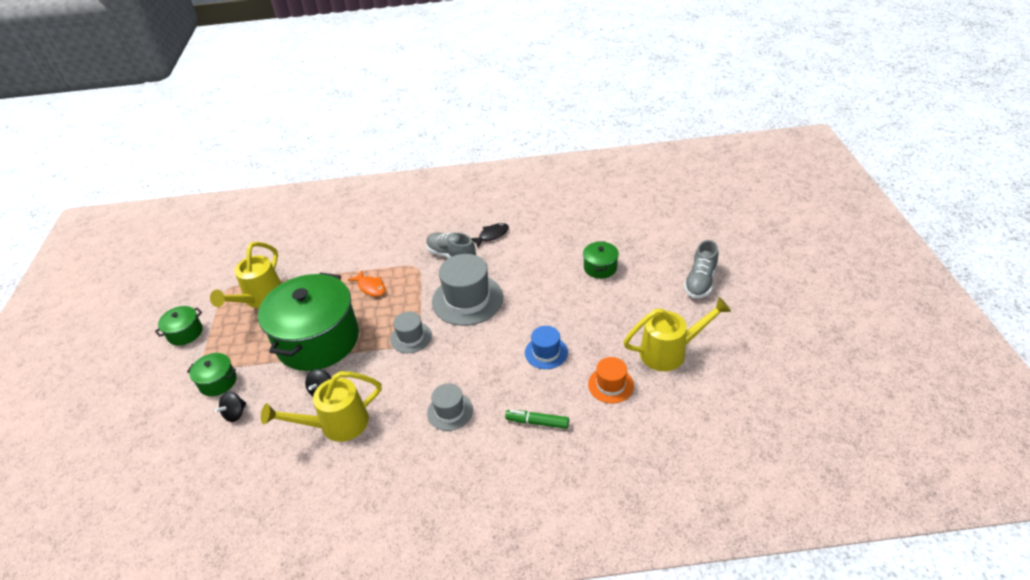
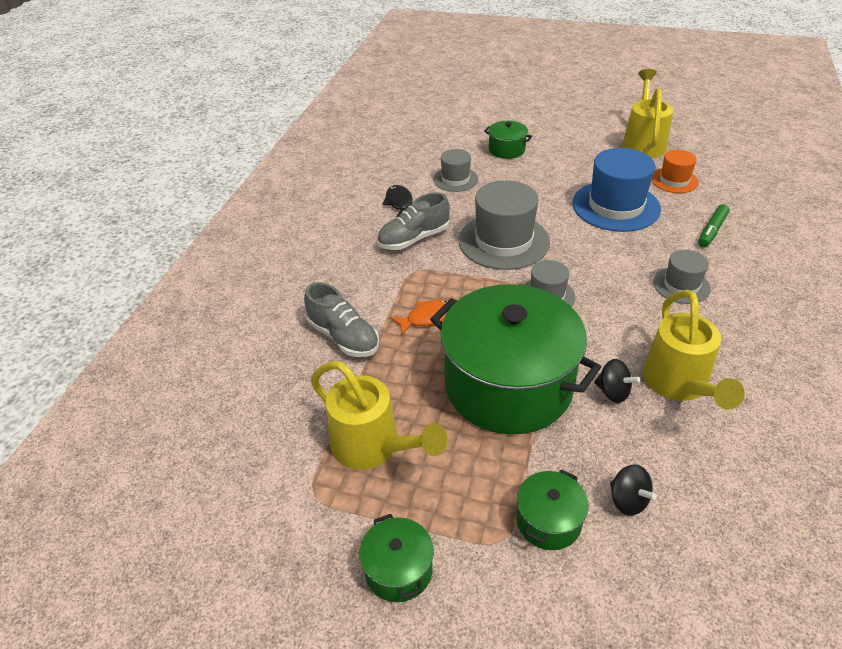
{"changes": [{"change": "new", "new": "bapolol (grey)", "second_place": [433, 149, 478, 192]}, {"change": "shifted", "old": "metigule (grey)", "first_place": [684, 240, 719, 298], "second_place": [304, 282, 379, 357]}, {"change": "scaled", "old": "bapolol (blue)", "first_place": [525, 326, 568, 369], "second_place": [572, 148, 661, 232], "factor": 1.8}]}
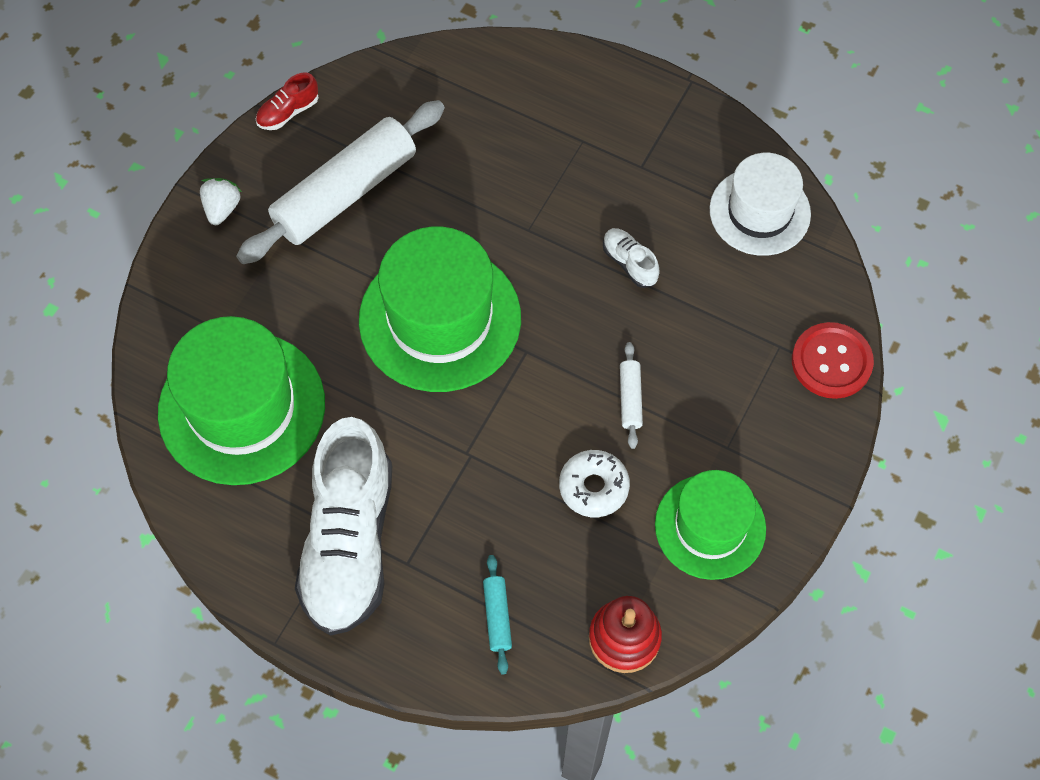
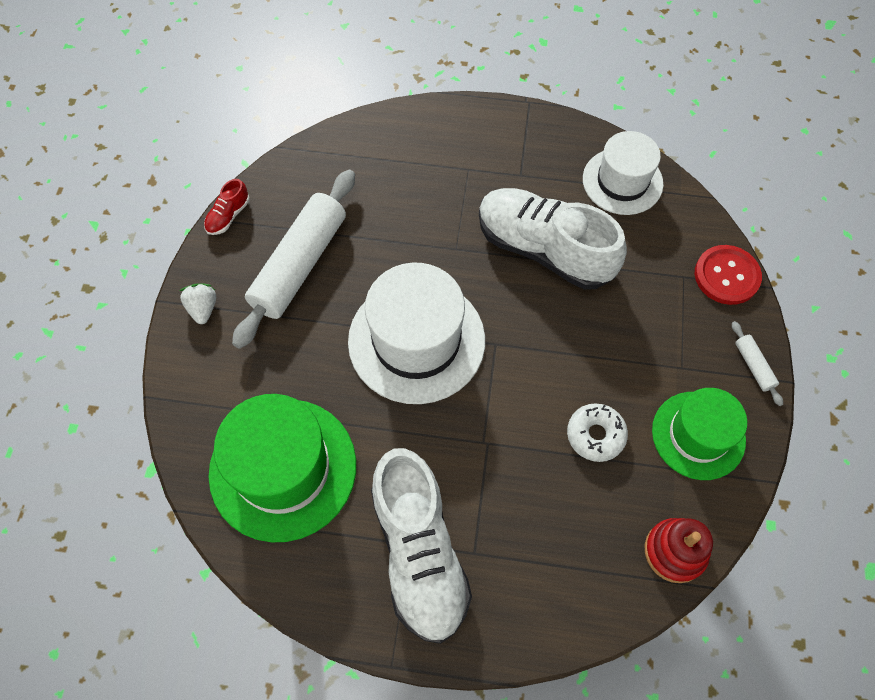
{"changes": [{"change": "gone", "old": "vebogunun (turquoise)", "first_place": [483, 555, 512, 674]}, {"change": "shifted", "old": "vebogunun (white)", "first_place": [620, 342, 643, 449], "second_place": [732, 321, 783, 406]}, {"change": "repainted", "old": "bapolol (green)", "new": "bapolol (white)", "first_place": [359, 226, 521, 392], "second_place": [348, 262, 485, 404]}, {"change": "scaled", "old": "metigule (white)", "first_place": [603, 228, 660, 288], "second_place": [479, 188, 627, 290], "factor": 2.5}]}
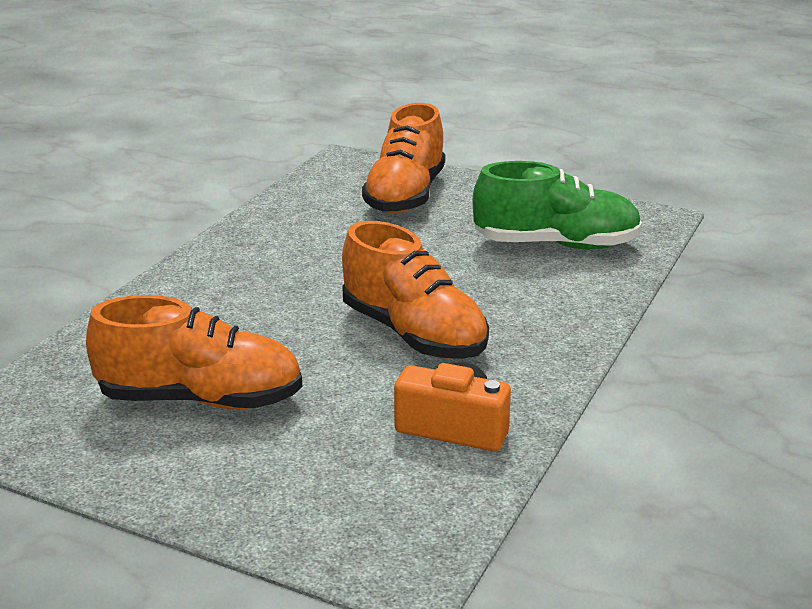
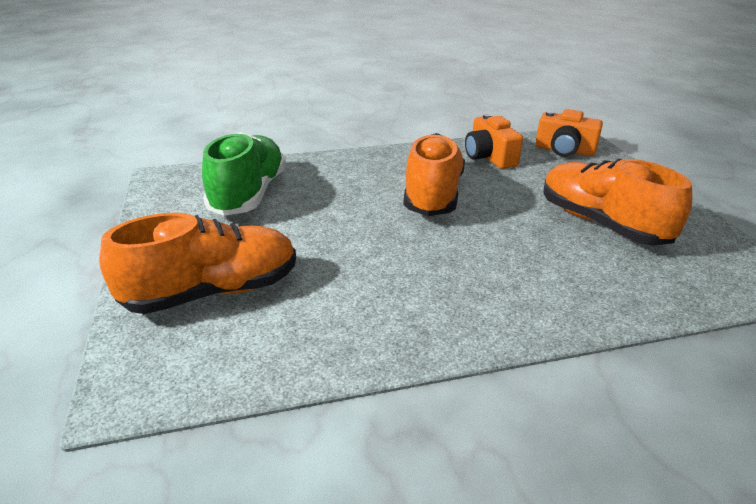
{"changes": [{"change": "new", "new": "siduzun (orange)", "second_place": [535, 109, 603, 157]}, {"change": "rotated", "old": "metigule (green)", "first_place": [473, 161, 642, 249], "second_place": [202, 132, 286, 216], "degrees": 45}]}
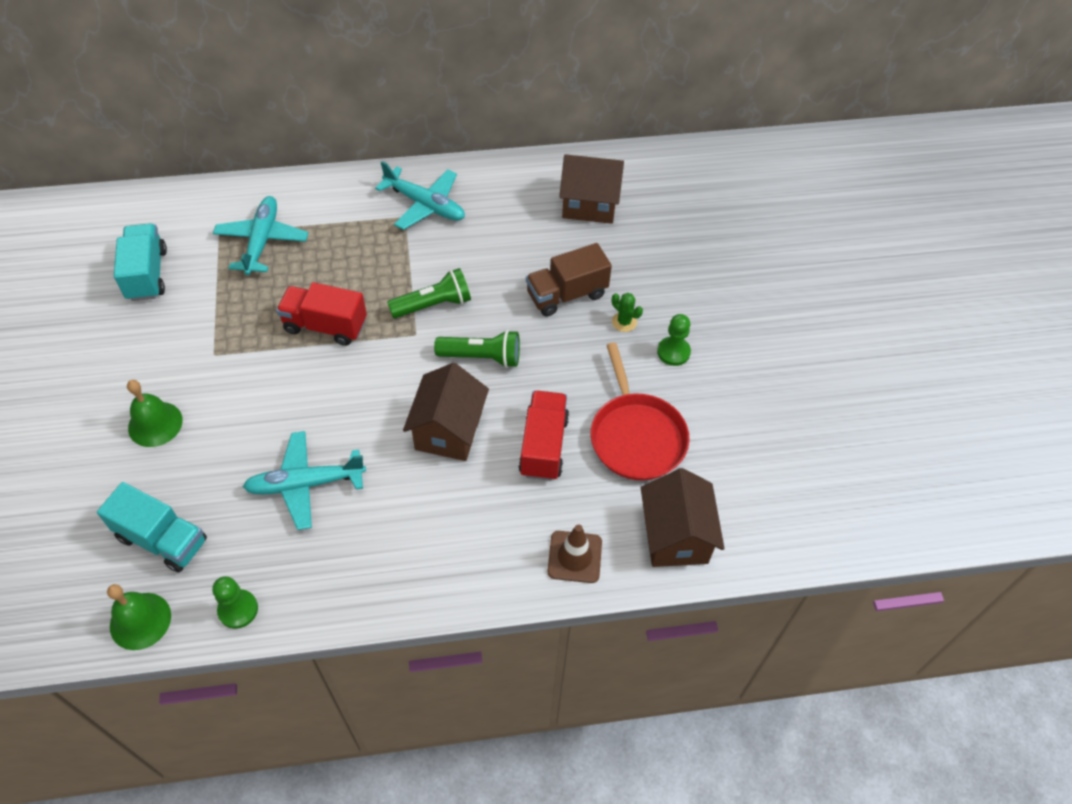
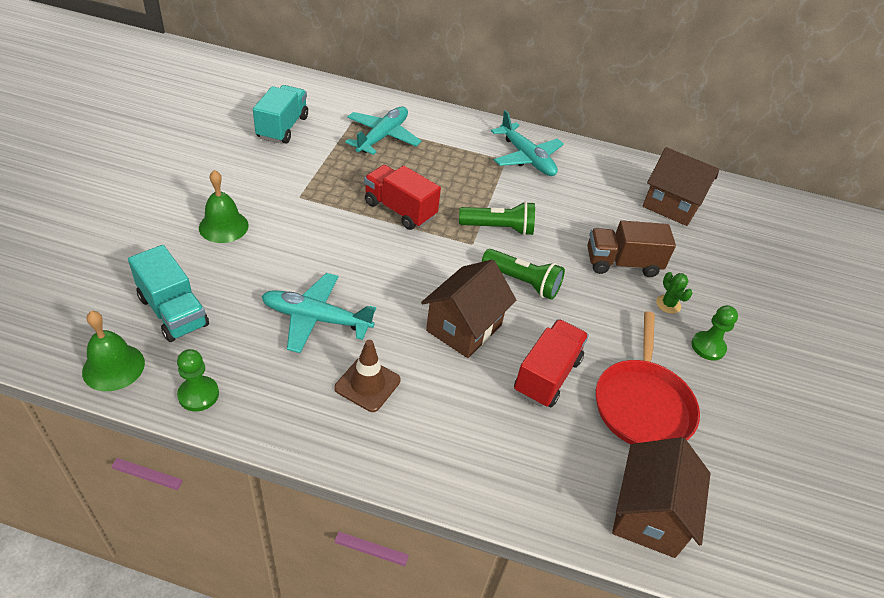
{"changes": [{"change": "shifted", "old": "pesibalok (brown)", "first_place": [548, 525, 602, 583], "second_place": [334, 340, 401, 412]}]}
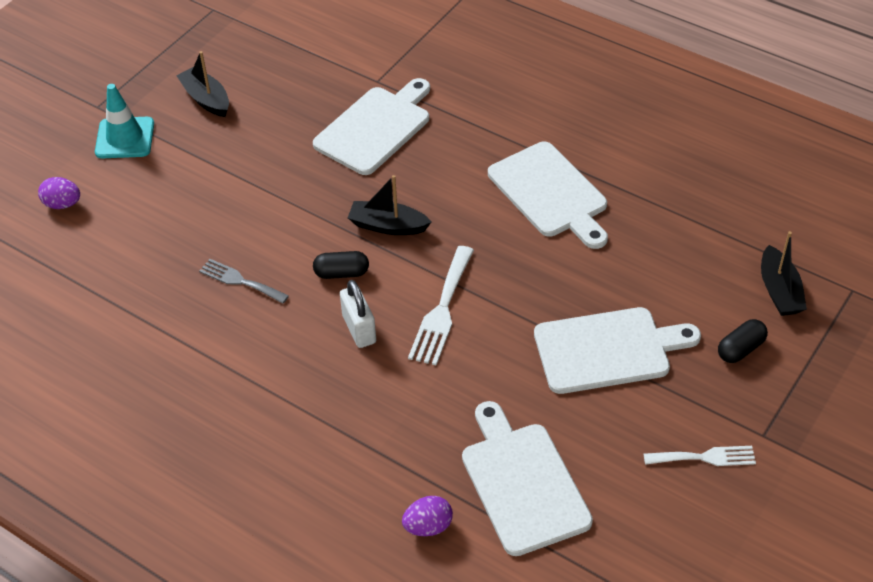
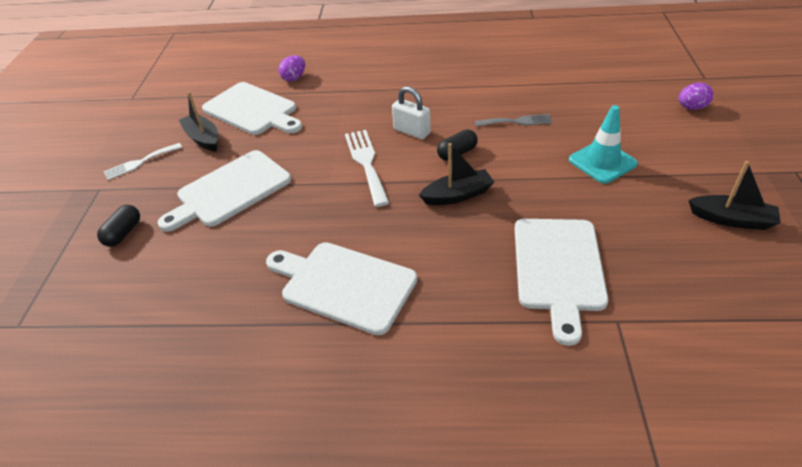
{"changes": [{"change": "shifted", "old": "pesibalok (turquoise)", "first_place": [95, 84, 154, 158], "second_place": [569, 105, 638, 184]}, {"change": "shifted", "old": "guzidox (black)", "first_place": [761, 231, 807, 316], "second_place": [179, 91, 219, 152]}]}
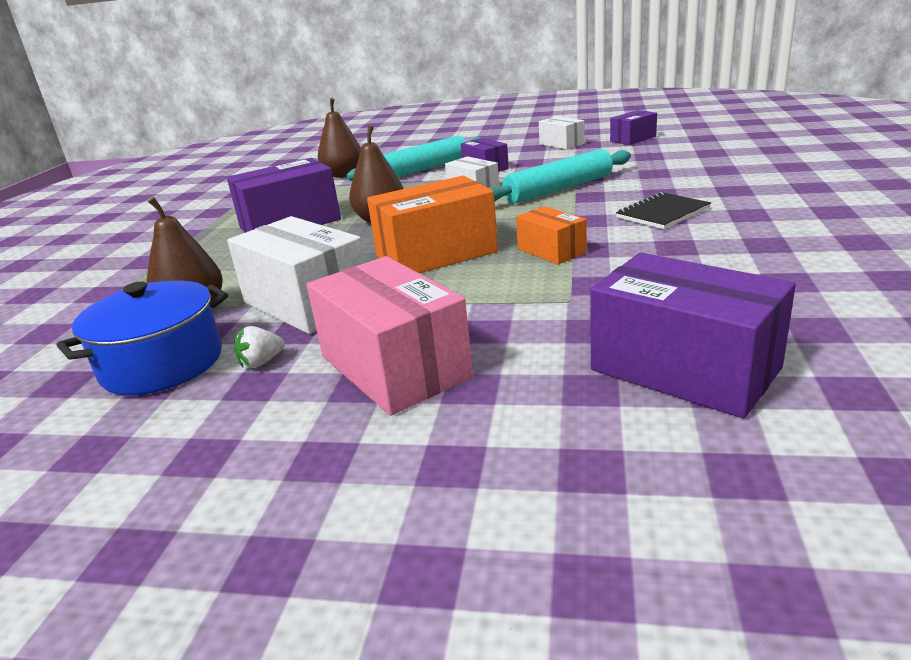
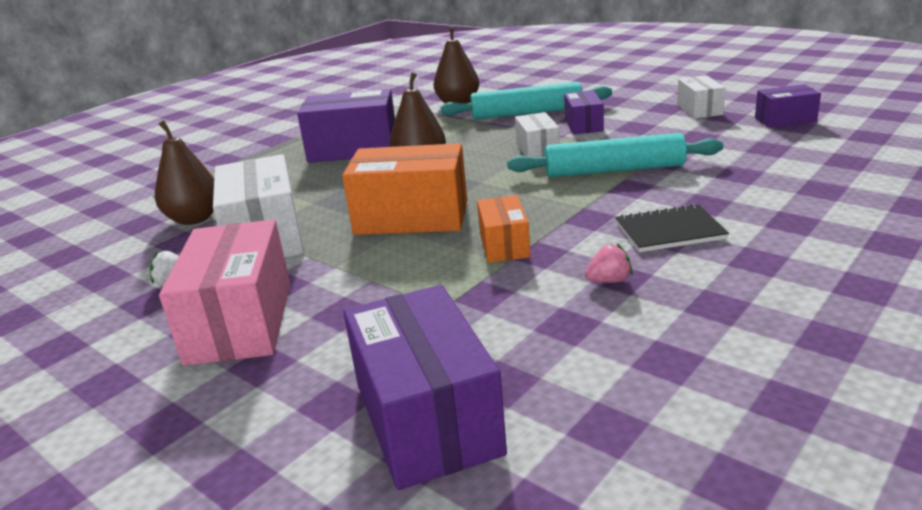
{"changes": [{"change": "gone", "old": "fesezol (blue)", "first_place": [57, 281, 228, 395]}, {"change": "new", "new": "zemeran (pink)", "second_place": [585, 244, 633, 283]}]}
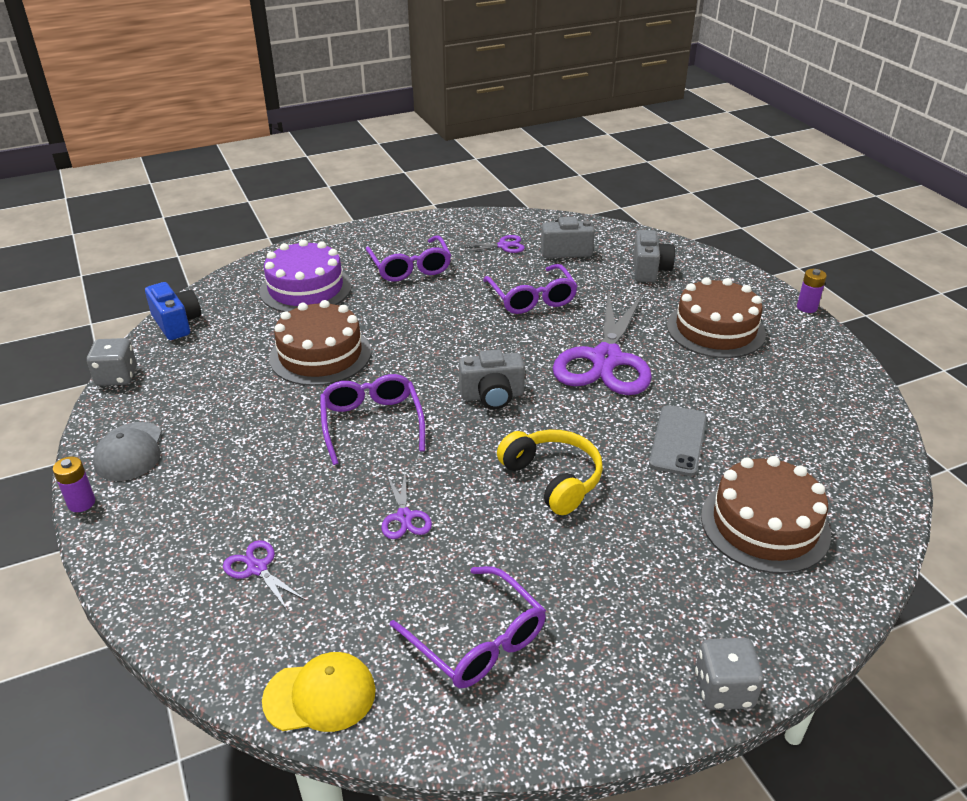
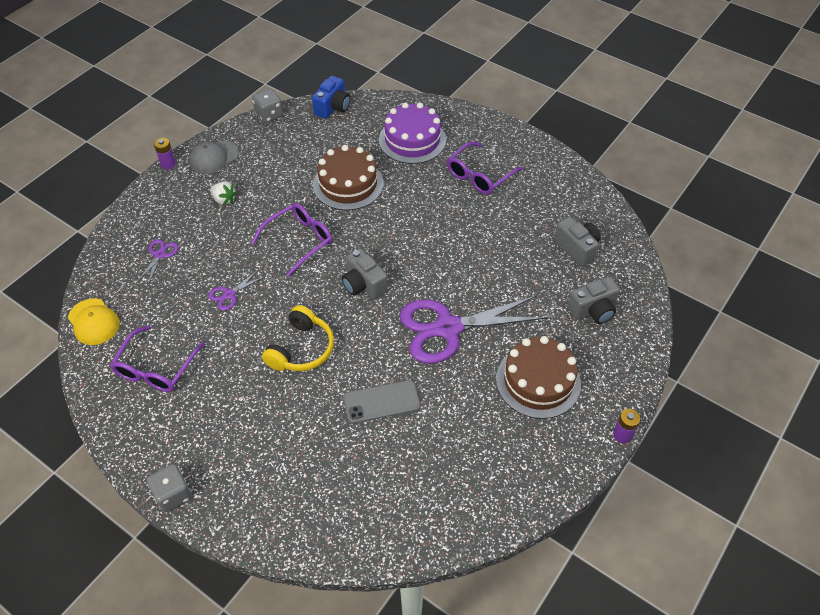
{"changes": [{"change": "gone", "old": "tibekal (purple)", "first_place": [460, 235, 525, 253]}, {"change": "gone", "old": "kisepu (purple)", "first_place": [483, 264, 578, 314]}, {"change": "gone", "old": "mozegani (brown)", "first_place": [701, 456, 831, 574]}, {"change": "new", "new": "zemeran (white)", "second_place": [210, 181, 237, 205]}]}
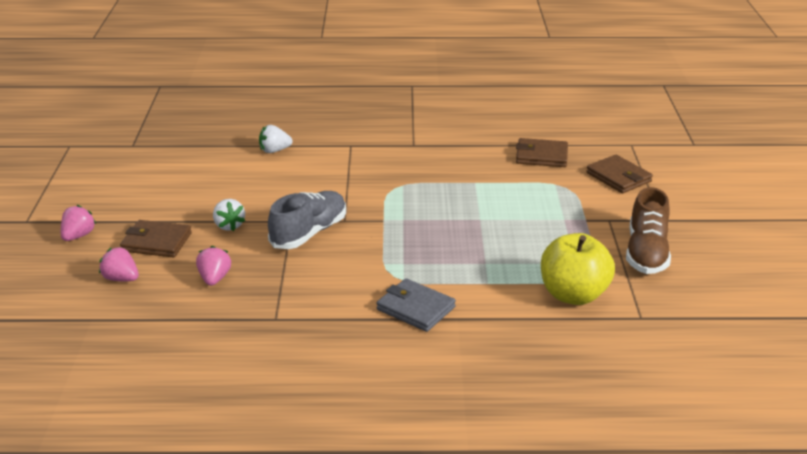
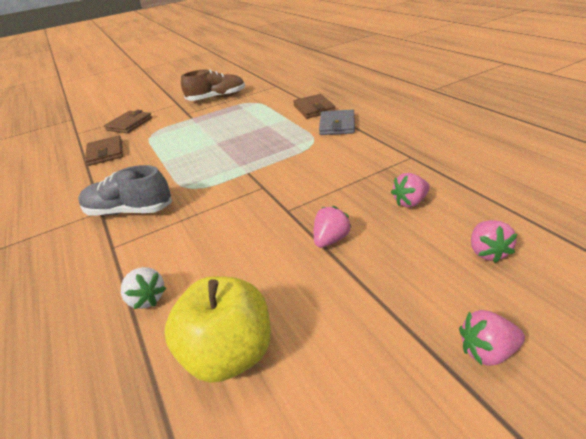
{"changes": [{"change": "shifted", "old": "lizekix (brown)", "first_place": [120, 220, 192, 257], "second_place": [293, 94, 336, 119]}, {"change": "shifted", "old": "metigule (grey)", "first_place": [268, 191, 346, 249], "second_place": [78, 165, 172, 216]}, {"change": "shifted", "old": "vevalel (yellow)", "first_place": [541, 233, 615, 305], "second_place": [165, 276, 271, 383]}, {"change": "repainted", "old": "zemeran (white)", "new": "zemeran (pink)", "first_place": [213, 199, 245, 231], "second_place": [314, 206, 351, 248]}]}
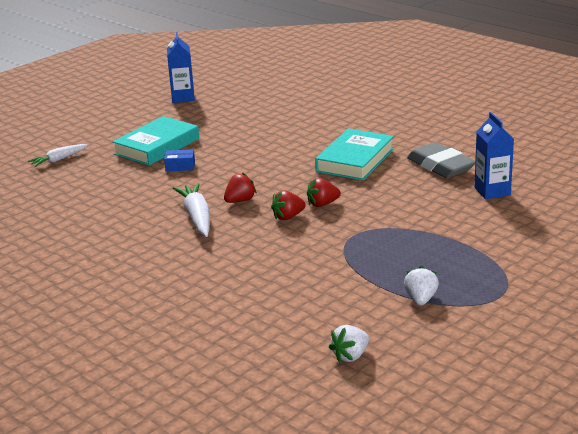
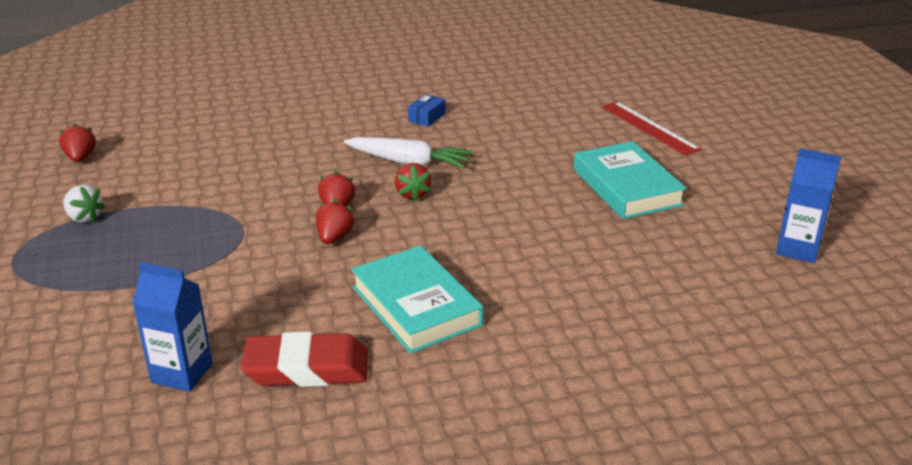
{"changes": [{"change": "shifted", "old": "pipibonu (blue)", "first_place": [164, 149, 195, 172], "second_place": [408, 94, 446, 127]}, {"change": "swapped", "old": "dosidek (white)", "new": "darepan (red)", "first_place": [28, 144, 88, 167], "second_place": [602, 102, 702, 156]}, {"change": "repainted", "old": "zemeran (white)", "new": "zemeran (red)", "first_place": [329, 325, 369, 362], "second_place": [59, 124, 96, 162]}, {"change": "repainted", "old": "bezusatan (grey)", "new": "bezusatan (red)", "first_place": [407, 142, 475, 178], "second_place": [240, 332, 368, 387]}]}
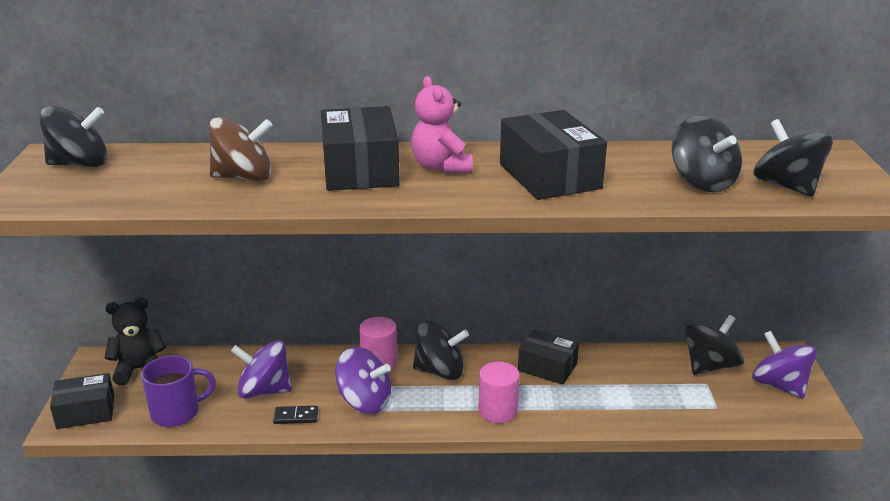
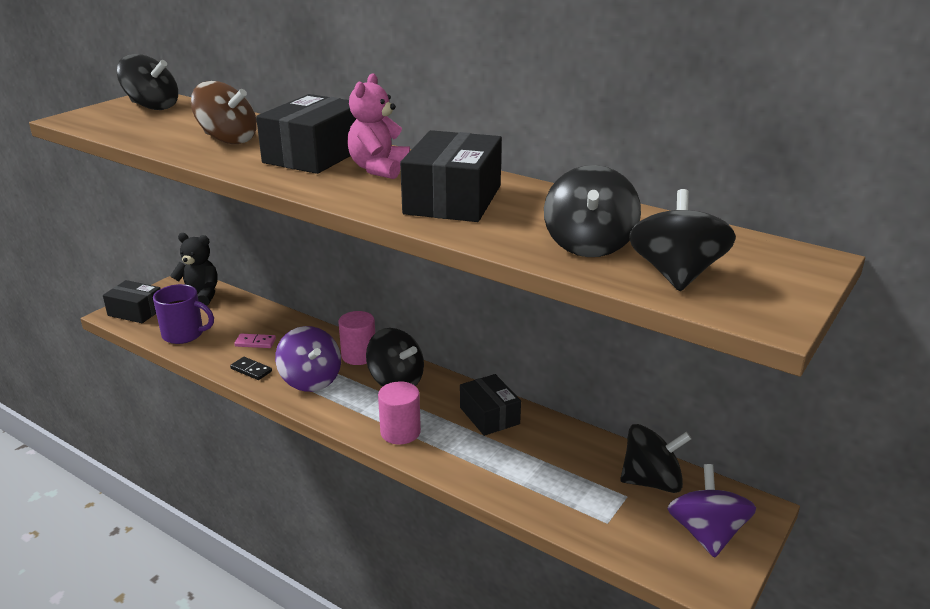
{"changes": [{"change": "swapped", "old": "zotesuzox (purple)", "new": "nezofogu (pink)", "first_place": [231, 340, 292, 398], "second_place": [234, 334, 276, 348]}]}
